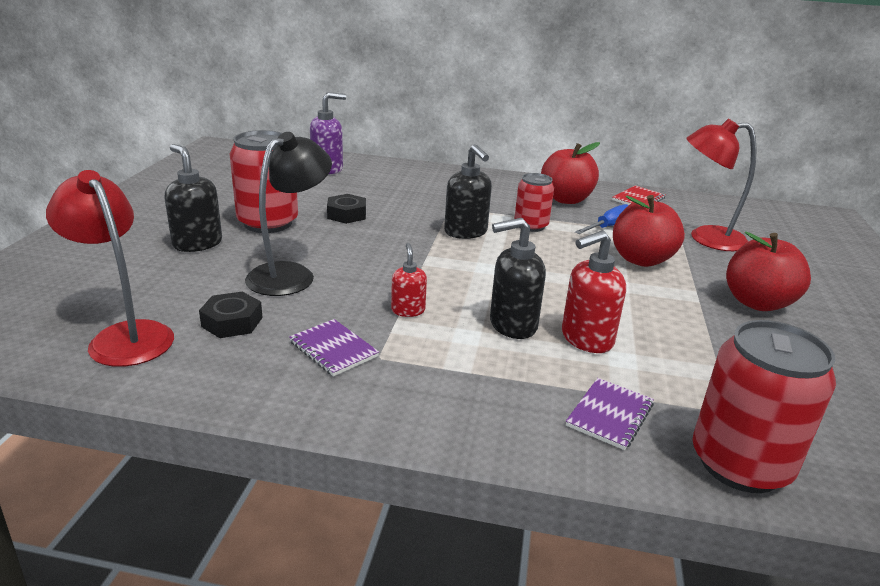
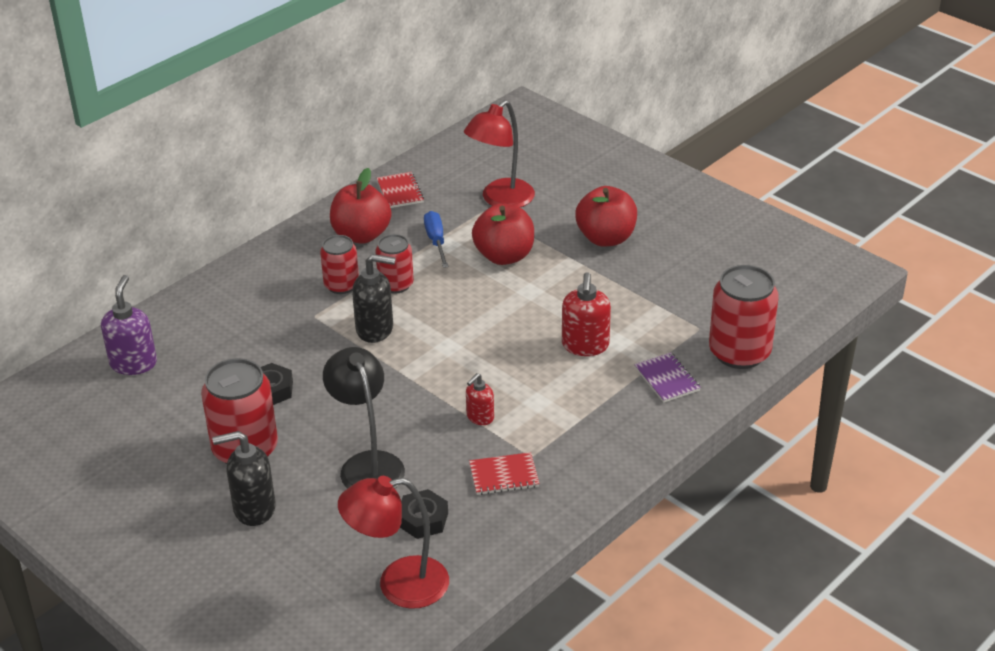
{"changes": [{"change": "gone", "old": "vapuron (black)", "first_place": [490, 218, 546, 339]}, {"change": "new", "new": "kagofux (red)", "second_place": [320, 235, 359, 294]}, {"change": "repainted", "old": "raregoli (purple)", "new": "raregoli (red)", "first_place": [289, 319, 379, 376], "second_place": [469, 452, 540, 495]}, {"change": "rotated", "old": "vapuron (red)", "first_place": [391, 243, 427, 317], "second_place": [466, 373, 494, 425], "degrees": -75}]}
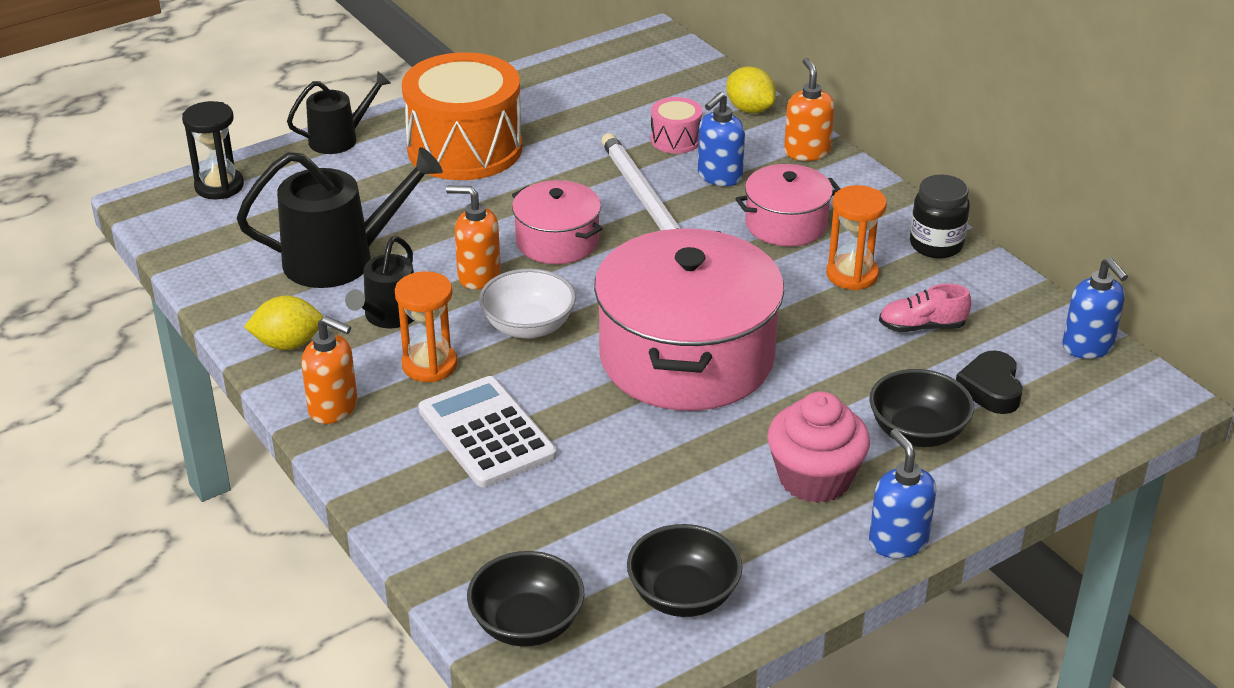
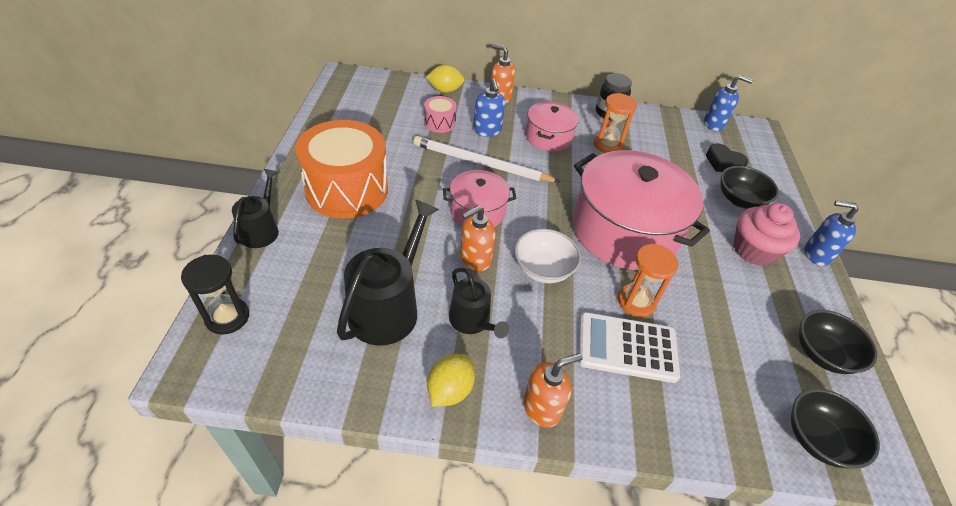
{"changes": [{"change": "gone", "old": "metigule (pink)", "first_place": [879, 284, 971, 332]}, {"change": "shifted", "old": "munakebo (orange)", "first_place": [395, 271, 457, 382], "second_place": [618, 244, 679, 317]}]}
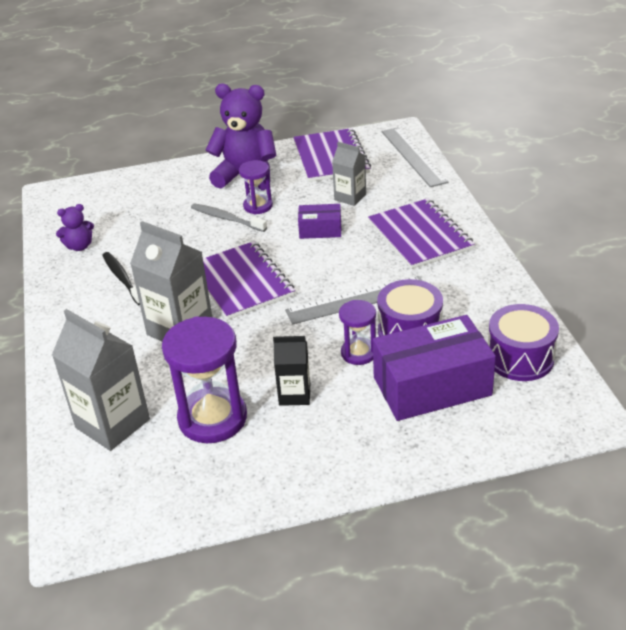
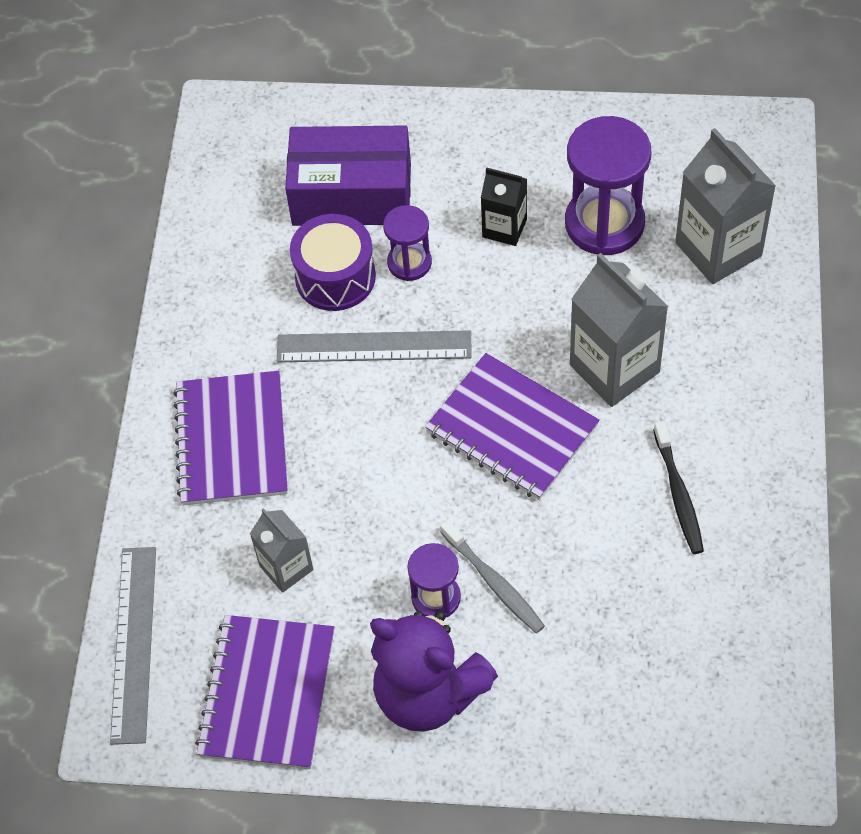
{"changes": [{"change": "gone", "old": "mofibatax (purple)", "first_place": [56, 204, 94, 251]}, {"change": "gone", "old": "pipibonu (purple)", "first_place": [298, 204, 341, 239]}, {"change": "gone", "old": "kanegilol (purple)", "first_place": [488, 304, 559, 381]}, {"change": "rotated", "old": "raregoli (purple)", "first_place": [203, 241, 295, 320], "second_place": [425, 353, 600, 500], "degrees": -45}]}
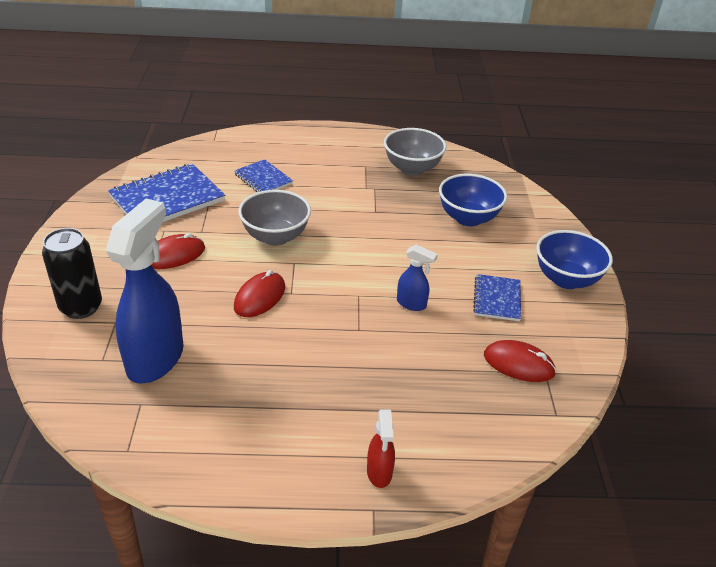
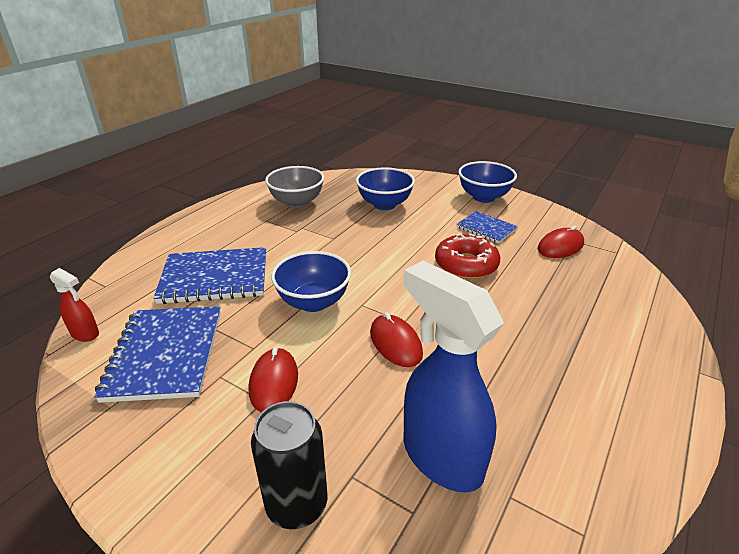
{"changes": [{"change": "shifted", "old": "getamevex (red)", "first_place": [367, 409, 395, 488], "second_place": [50, 268, 99, 342]}, {"change": "swapped", "old": "getamevex (blue)", "new": "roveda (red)", "first_place": [397, 244, 438, 311], "second_place": [435, 234, 500, 279]}, {"change": "repainted", "old": "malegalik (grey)", "new": "malegalik (blue)", "first_place": [239, 190, 311, 246], "second_place": [271, 251, 351, 312]}, {"change": "scaled", "old": "raregoli (blue)", "first_place": [234, 159, 293, 192], "second_place": [154, 247, 266, 304], "factor": 1.79}]}
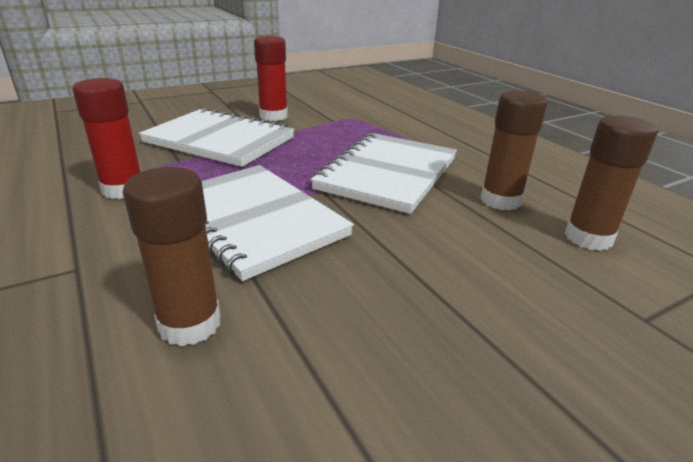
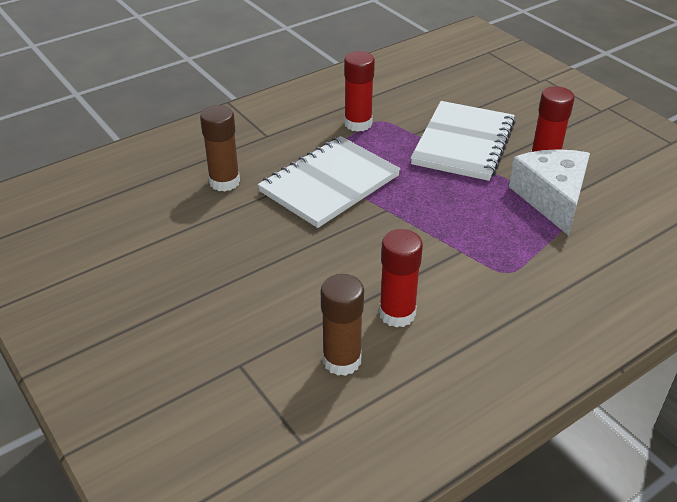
{"changes": [{"change": "gone", "old": "raregoli (white)", "first_place": [311, 133, 457, 214]}, {"change": "new", "new": "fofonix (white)", "second_place": [509, 149, 590, 236]}, {"change": "repainted", "old": "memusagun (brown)", "new": "memusagun (red)", "first_place": [481, 90, 548, 210], "second_place": [379, 229, 423, 328]}]}
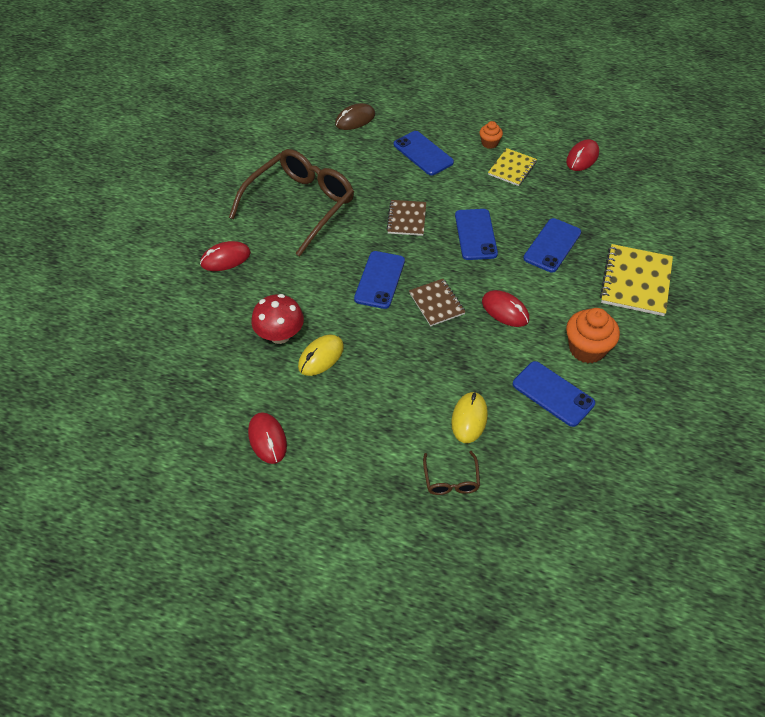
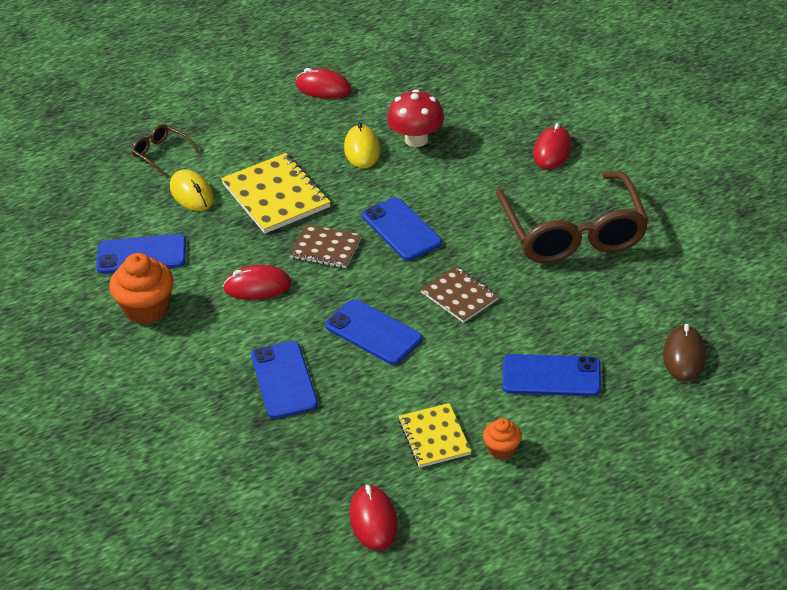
{"changes": [{"change": "shifted", "old": "raregoli (yellow)", "first_place": [600, 244, 673, 316], "second_place": [221, 153, 331, 234]}]}
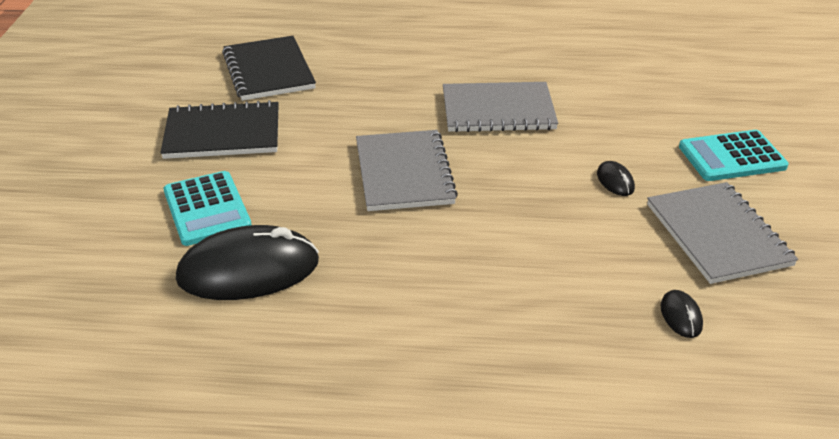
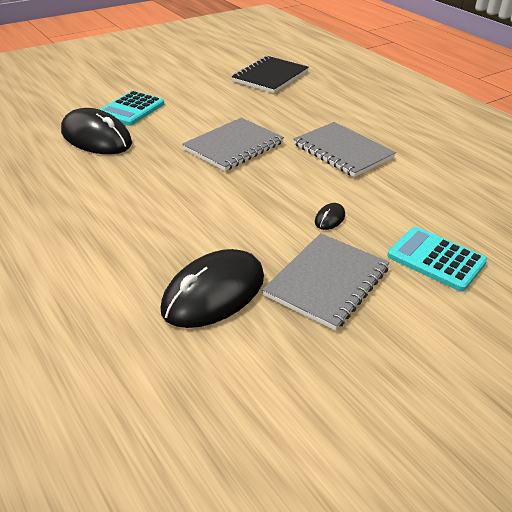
{"changes": [{"change": "gone", "old": "raregoli (black)", "first_place": [160, 100, 279, 159]}, {"change": "scaled", "old": "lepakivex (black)", "first_place": [661, 290, 703, 338], "second_place": [160, 249, 264, 328], "factor": 2.39}]}
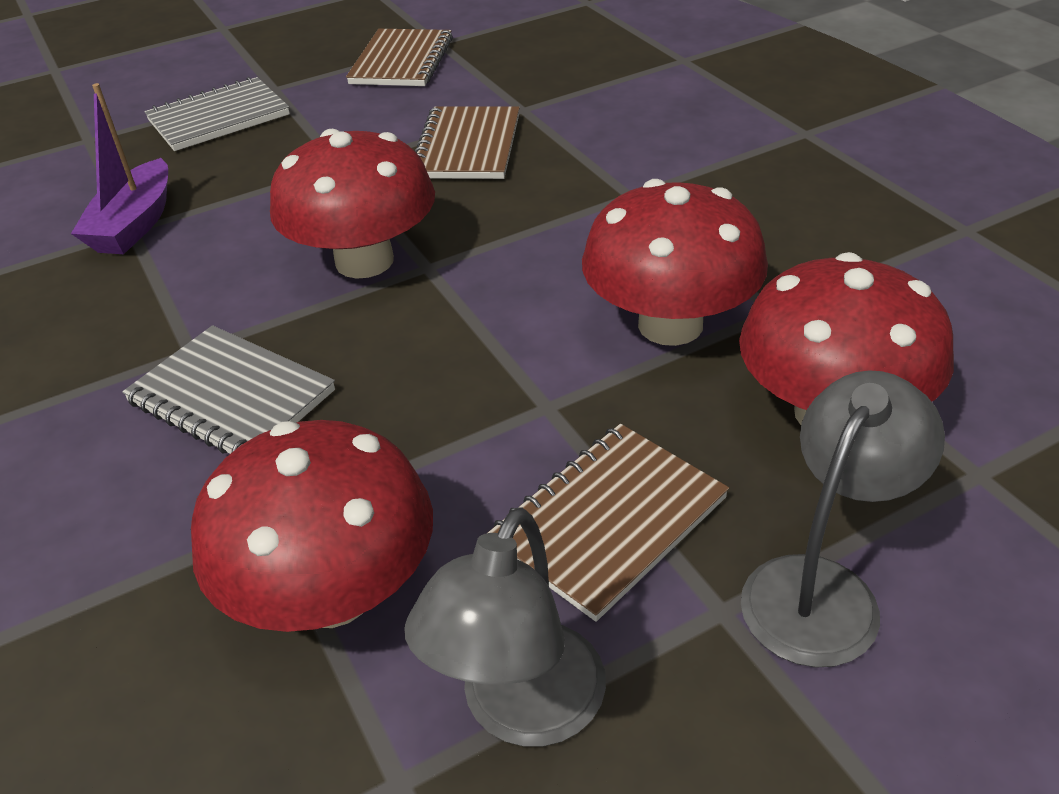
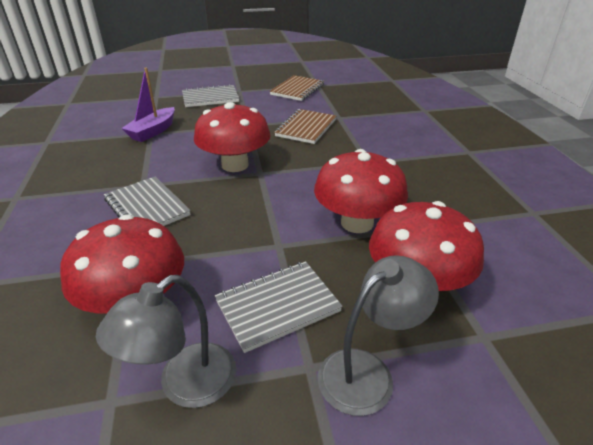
{"changes": [{"change": "repainted", "old": "raregoli (brown)", "new": "raregoli (grey)", "first_place": [488, 424, 729, 622], "second_place": [215, 261, 343, 353]}]}
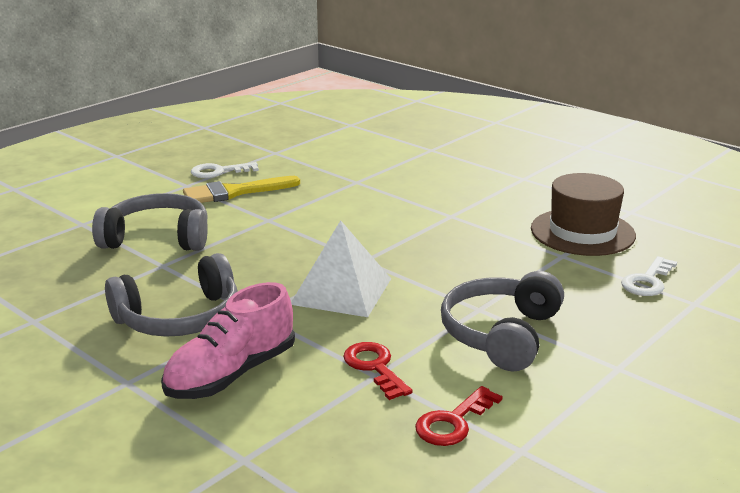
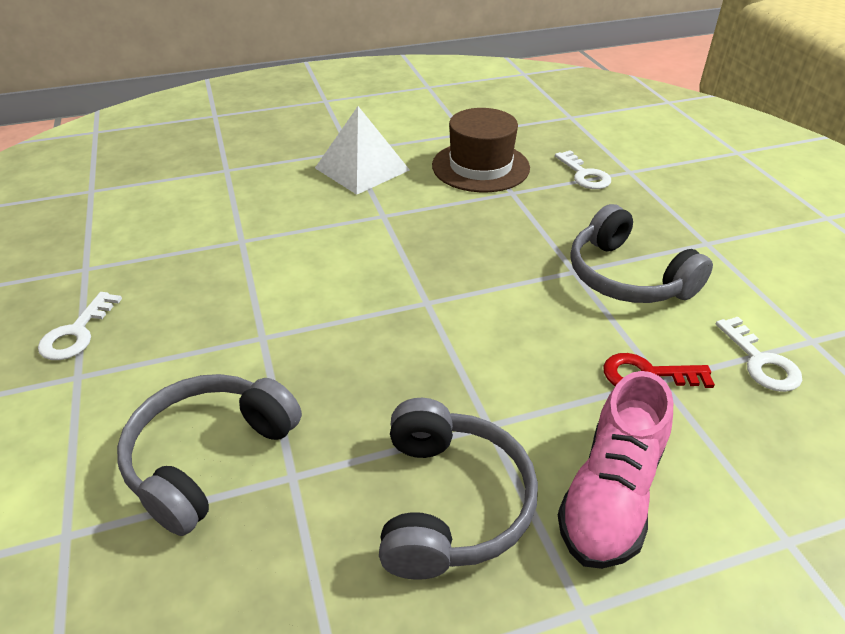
{"changes": [{"change": "gone", "old": "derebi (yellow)", "first_place": [183, 176, 300, 203]}, {"change": "shifted", "old": "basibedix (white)", "first_place": [291, 220, 391, 317], "second_place": [315, 106, 410, 195]}, {"change": "repainted", "old": "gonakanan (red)", "new": "gonakanan (white)", "first_place": [415, 386, 503, 446], "second_place": [716, 317, 802, 392]}, {"change": "rotated", "old": "metigule (pink)", "first_place": [161, 282, 295, 399], "second_place": [558, 371, 673, 569], "degrees": 45}]}
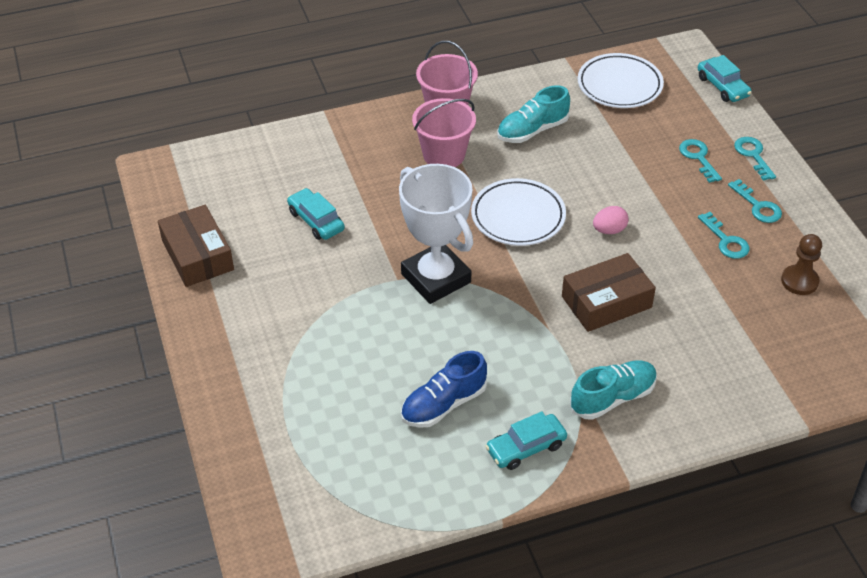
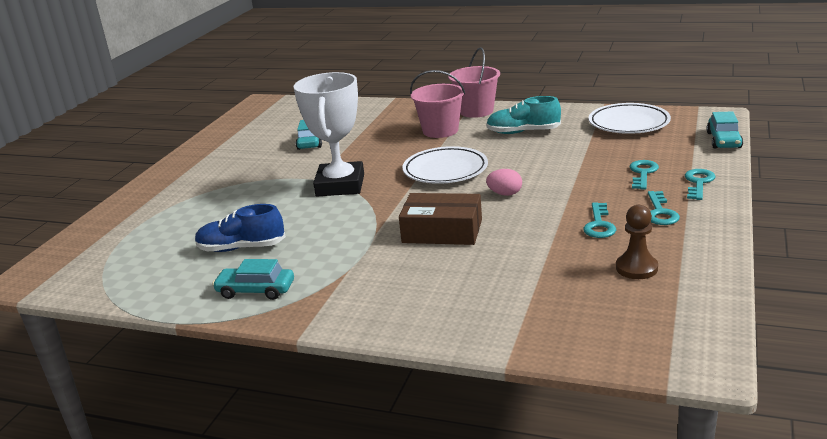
{"changes": [{"change": "gone", "old": "pipibonu (brown)", "first_place": [158, 205, 234, 287]}, {"change": "gone", "old": "metigule (turquoise)", "first_place": [570, 360, 657, 420]}]}
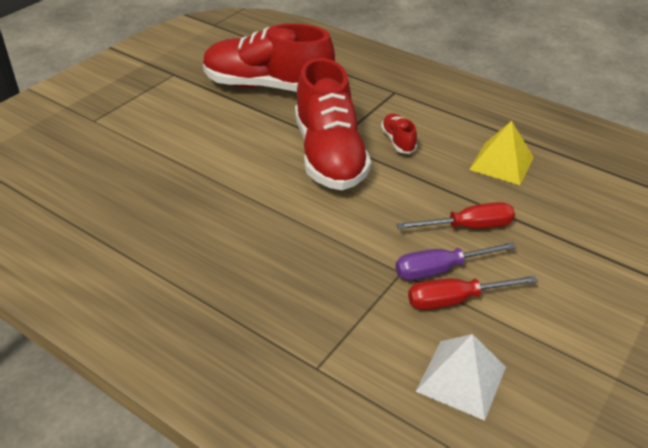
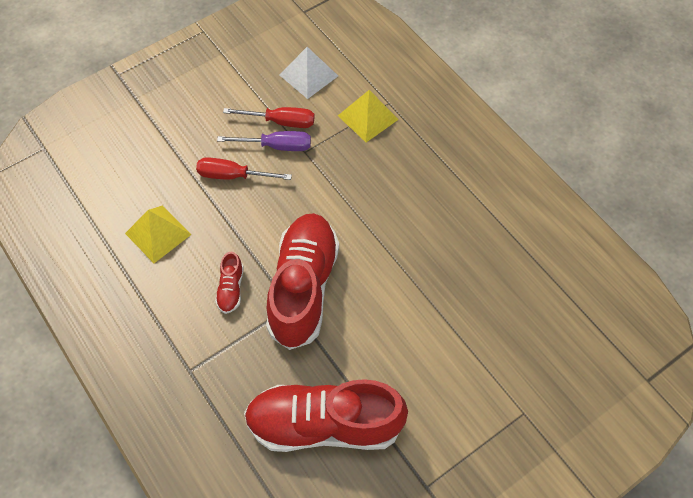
{"changes": [{"change": "new", "new": "basibedix (yellow)", "second_place": [338, 90, 399, 142]}, {"change": "rotated", "old": "metigule (red)", "first_place": [203, 23, 335, 92], "second_place": [244, 379, 408, 452], "degrees": 150}]}
